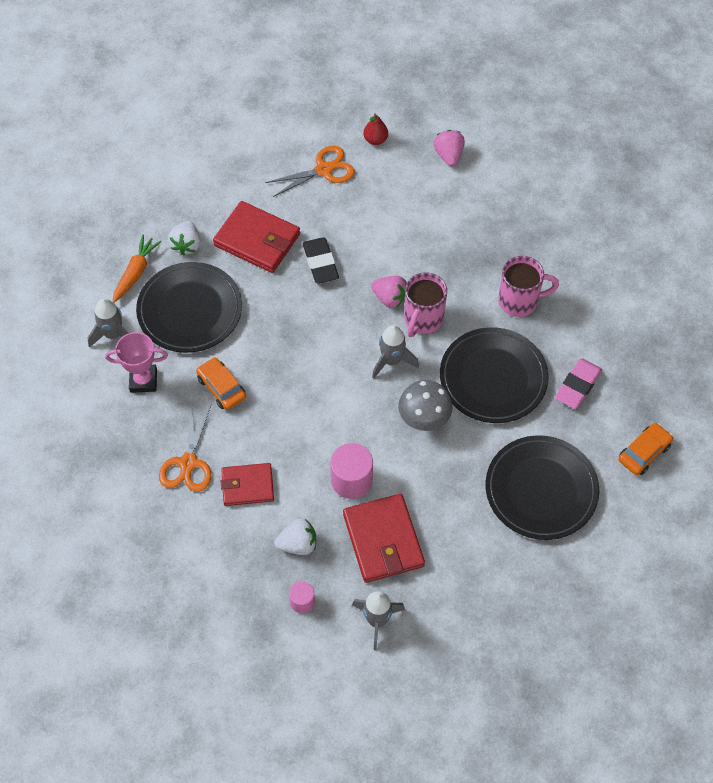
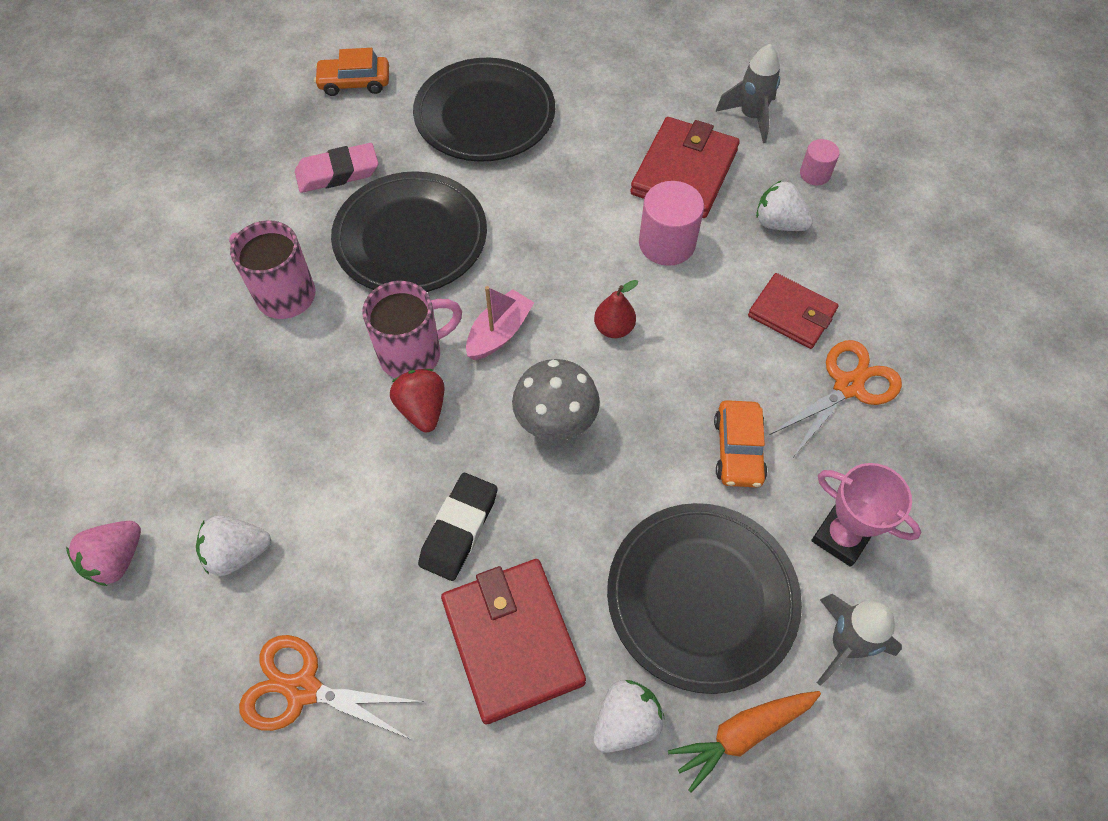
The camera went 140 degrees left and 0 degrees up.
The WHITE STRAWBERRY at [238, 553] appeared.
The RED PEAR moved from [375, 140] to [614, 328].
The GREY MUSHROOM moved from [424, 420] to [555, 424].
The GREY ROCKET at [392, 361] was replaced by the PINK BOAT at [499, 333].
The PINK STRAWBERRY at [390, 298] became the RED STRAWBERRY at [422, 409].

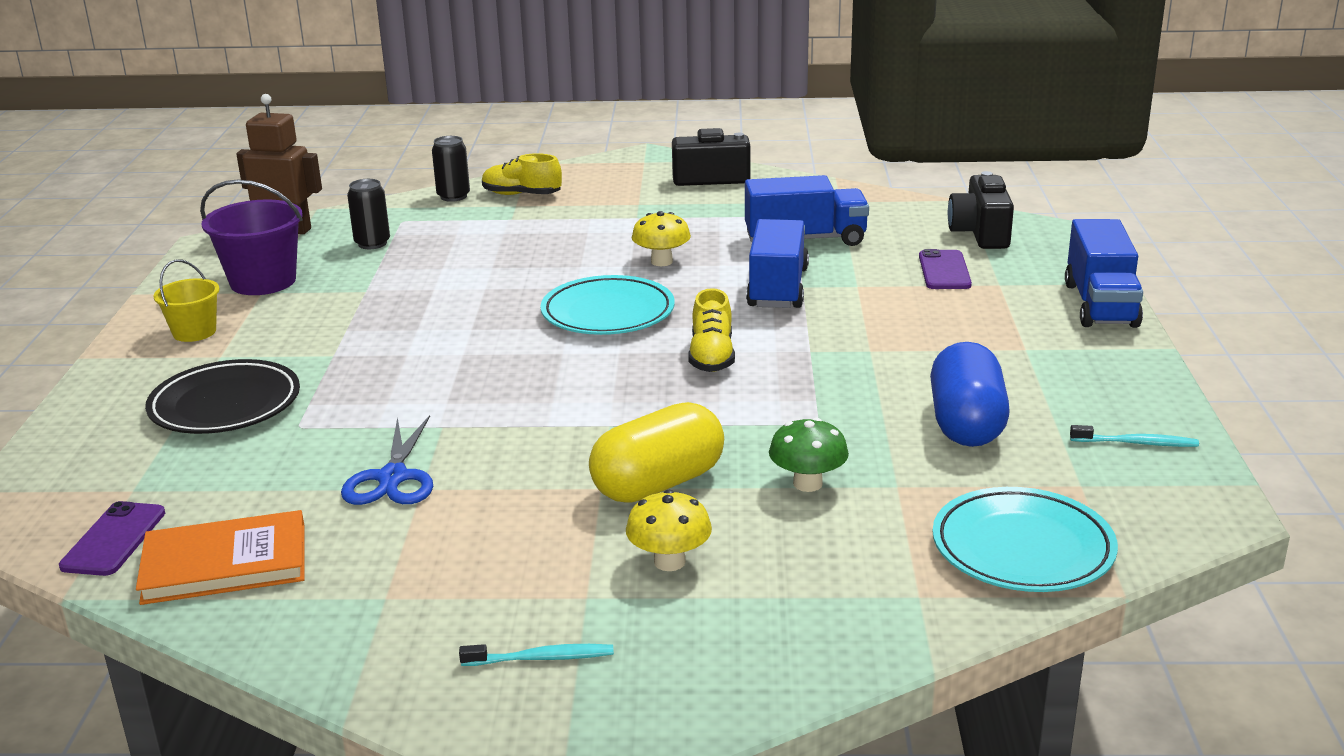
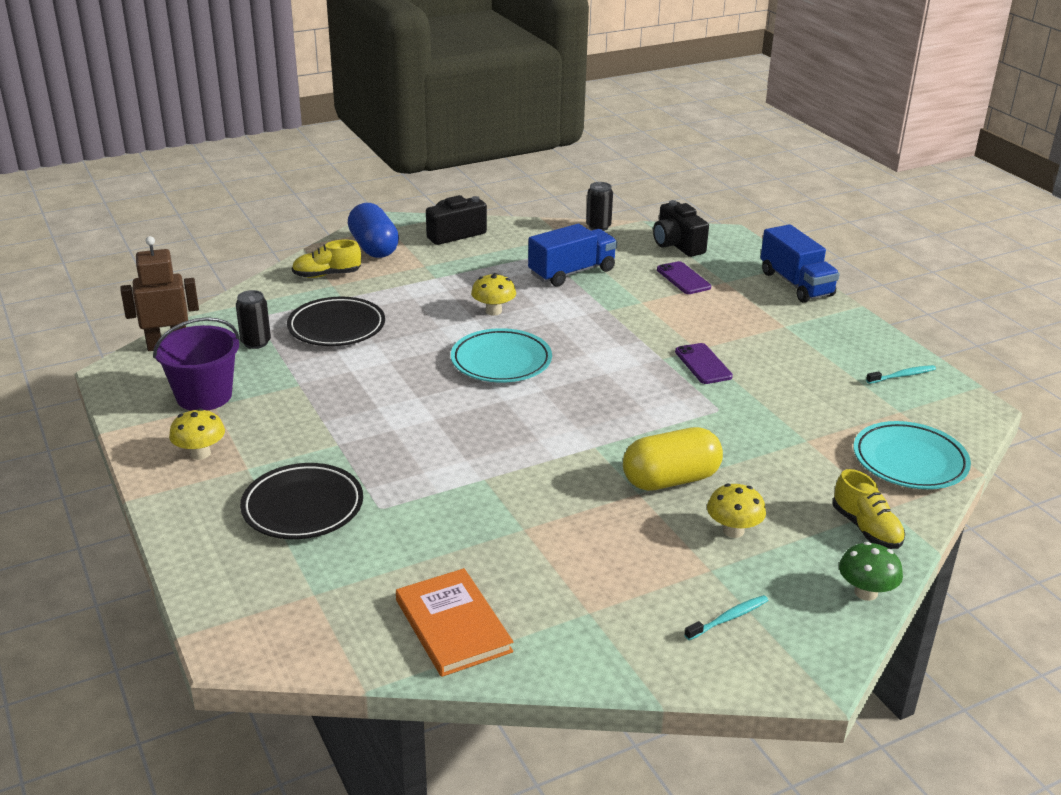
The camera went 30 degrees left and 5 degrees up.
The BLUE SCISSORS at [393, 478] disappeared.
The BLUE TRUCK at [778, 288] disappeared.
The BLACK PLATE at [336, 327] appeared.
The PURPLE PHONE moved from [113, 539] to [703, 364].
The BLACK CAN moved from [453, 196] to [598, 227].
The YELLOW SHOE moved from [712, 356] to [866, 528].
The GREEN MUSHROOM moved from [807, 483] to [865, 592].
The BLUE CAPSULE moved from [966, 424] to [373, 248].
The YELLOW BUCKET at [194, 332] was replaced by the YELLOW MUSHROOM at [200, 453].
The ORANGE BOOK at [225, 563] turned 75 degrees counterclockwise.
The YELLOW CAPSULE at [658, 484] turned 45 degrees clockwise.

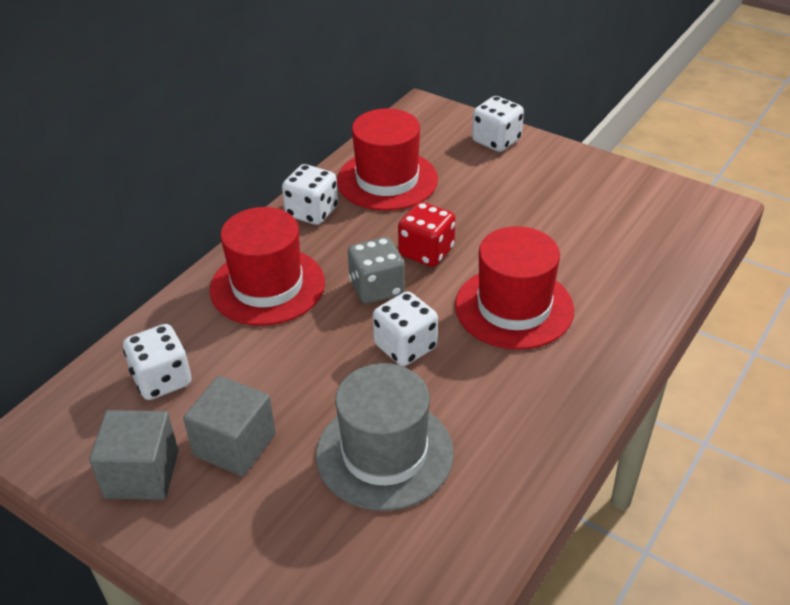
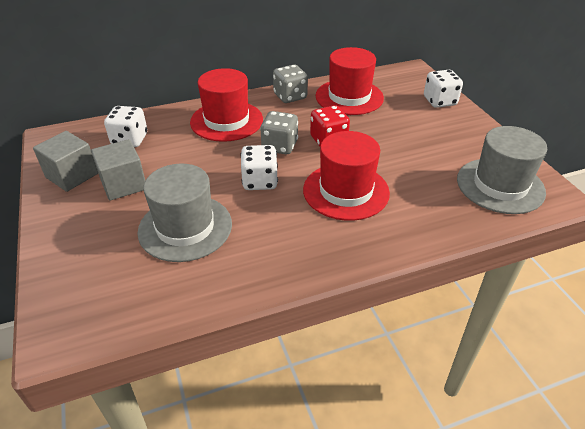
The camera went 35 degrees right and 0 degrees up.
The GREY HAT at [500, 185] appeared.
The WHITE DICE at [312, 212] became the GREY DICE at [290, 96].

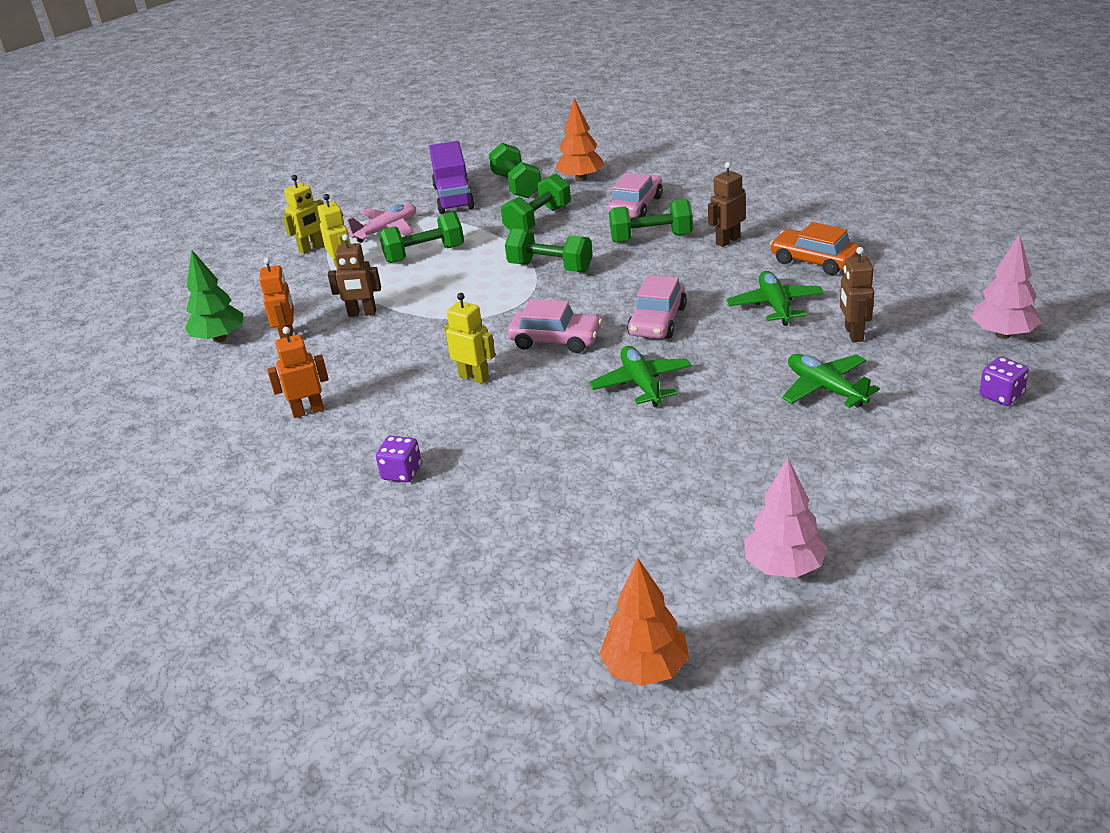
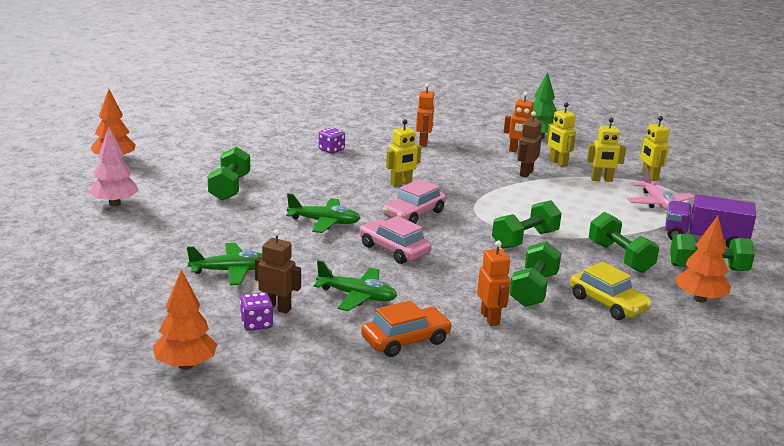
The camera went 110 degrees right and 10 degrees down.
The YELLOW ROBOT at [558, 163] appeared.
The GREEN DUMBBELL moved from [424, 254] to [229, 187].
The PURPLE DICE moved from [1001, 395] to [256, 324].
The PINK CAR at [635, 206] became the YELLOW CAR at [608, 303].
The BROWN ROBOT at [727, 240] became the ORANGE ROBOT at [490, 318].
The PINK TREE at [1003, 334] became the ORANGE TREE at [185, 365].

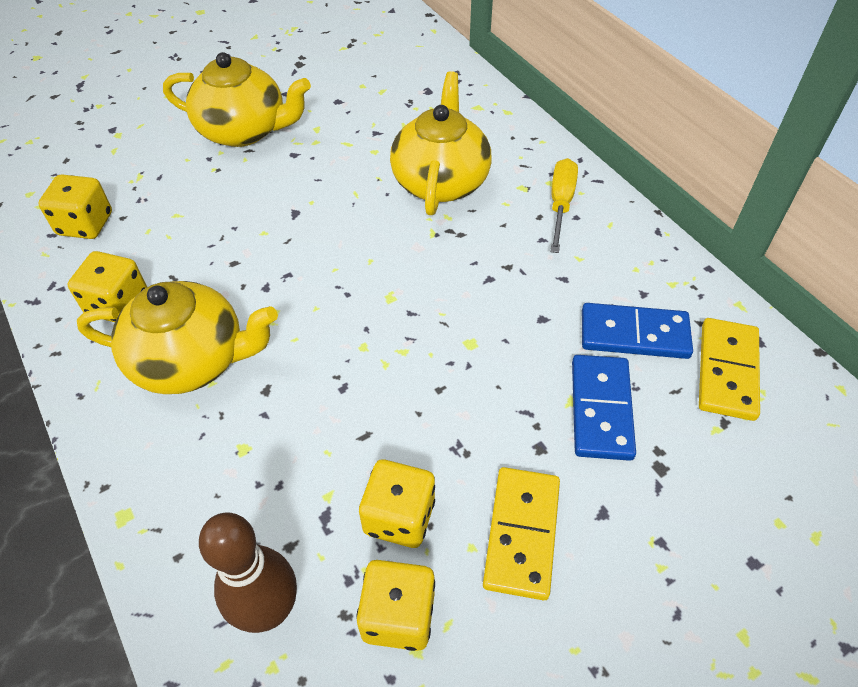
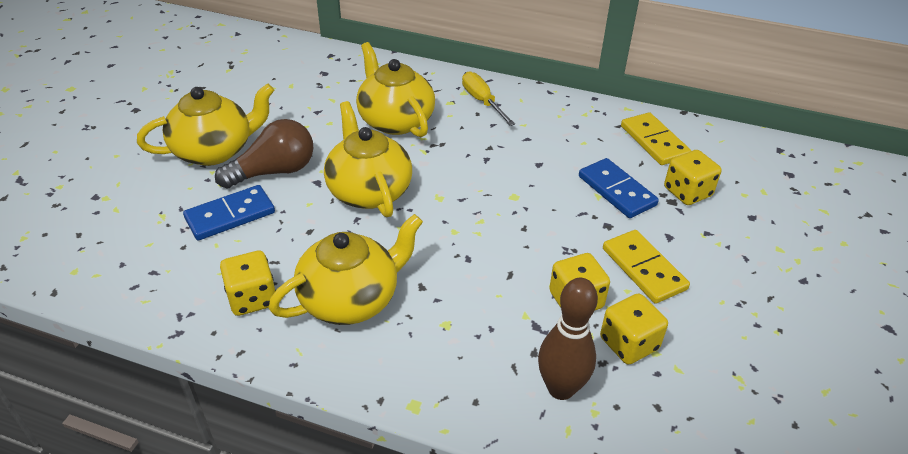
The camera went 40 degrees left and 10 degrees down.
The BROWN LIGHT BULB at [274, 171] appeared.
The YELLOW TEAPOT at [369, 191] appeared.
The YELLOW DICE moved from [85, 224] to [687, 192].
The BLUE DOMINO moved from [634, 334] to [230, 215].

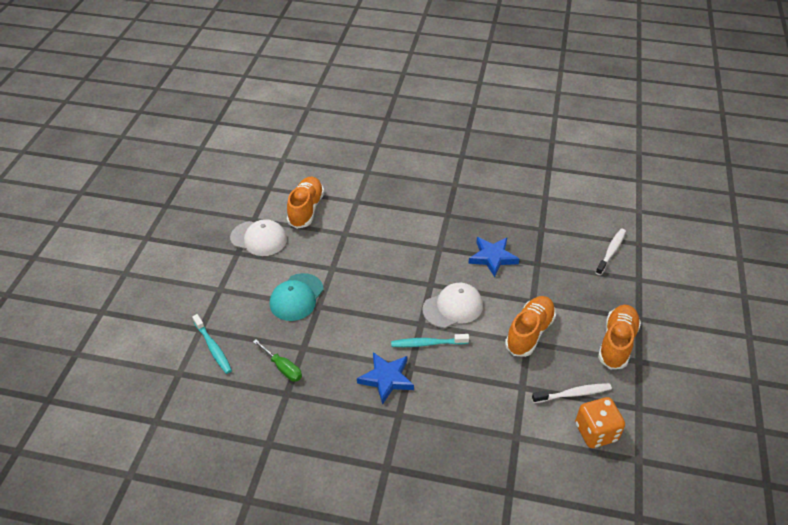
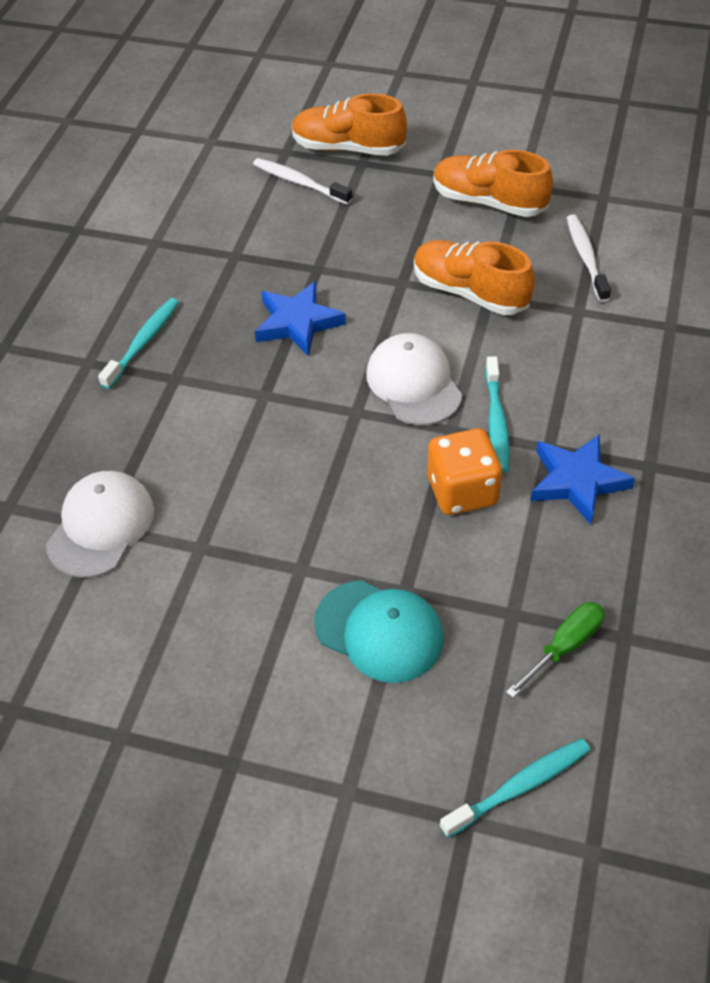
The camera went 85 degrees left and 5 degrees up.
The TURQUOISE TOOTHBRUSH at [143, 342] appeared.
The WHITE CAP moved from [259, 238] to [101, 526].
The ORANGE SHOE moved from [306, 209] to [348, 148].
The ORANGE DICE moved from [596, 432] to [462, 491].

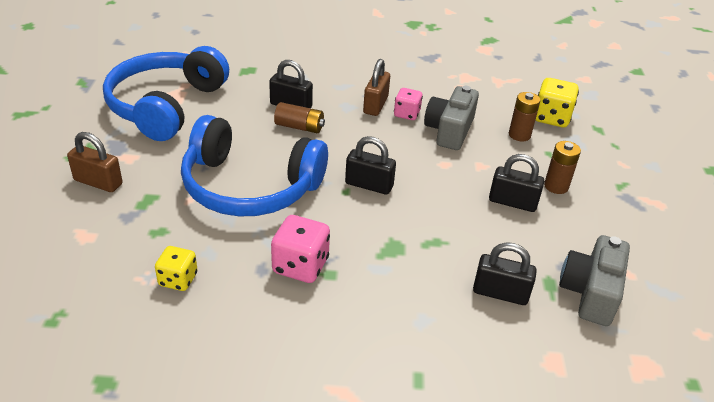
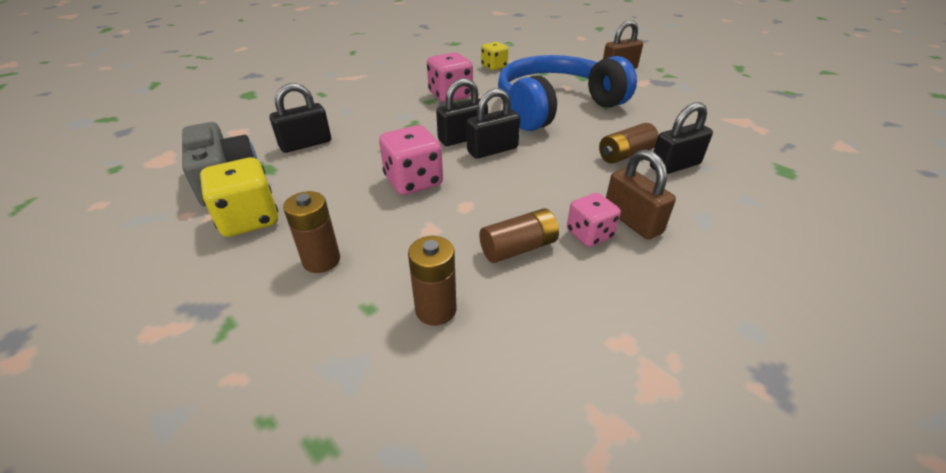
The camera went 135 degrees right and 0 degrees up.
The BLUE HEADPHONES at [166, 106] disappeared.
The PINK DICE at [413, 181] appeared.
The BLACK PADLOCK moved from [512, 202] to [462, 138].
The YELLOW DICE moved from [551, 118] to [249, 219].
The GREY CAMERA at [449, 130] was replaced by the BROWN BATTERY at [518, 248].

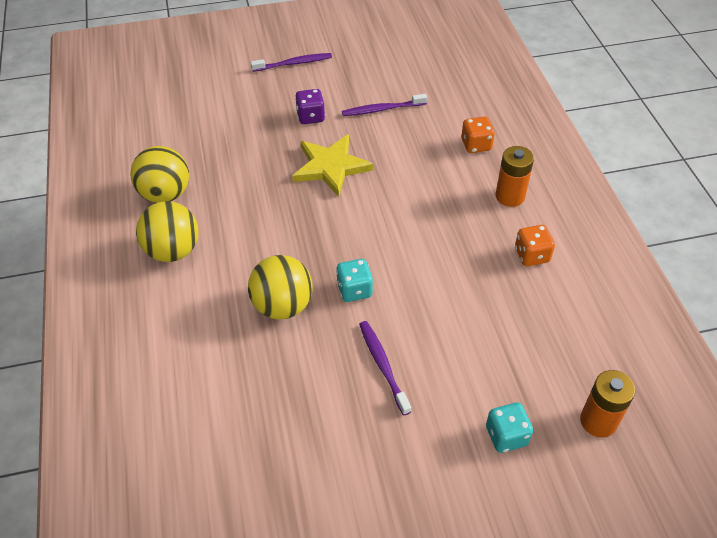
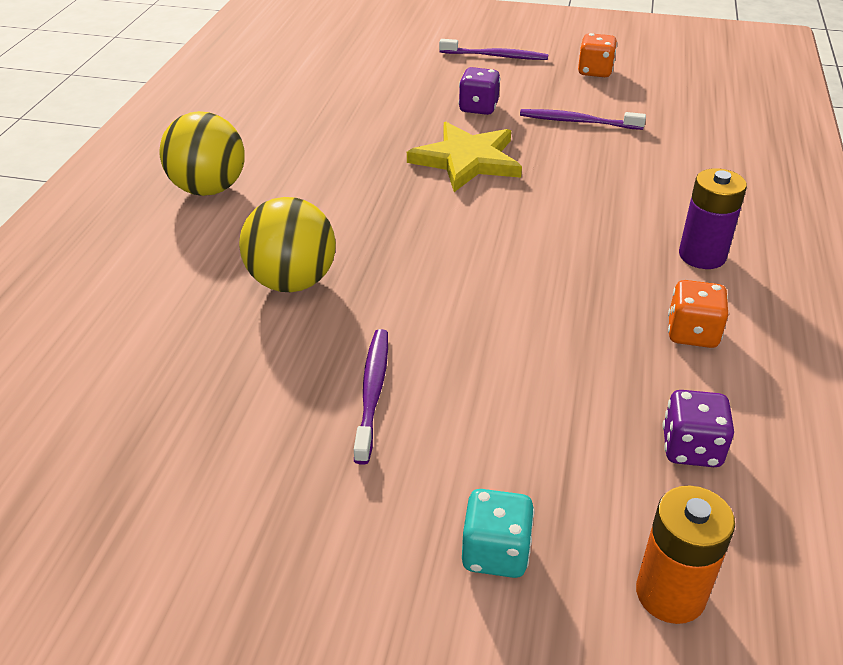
The camera went 25 degrees right and 10 degrees down.
The YELLOW BALL at [165, 194] disappeared.
The TURQUOISE DICE at [354, 290] disappeared.
The PURPLE DICE at [691, 448] appeared.
The ORANGE DICE moved from [476, 145] to [595, 71].
The ORANGE BATTERY at [510, 196] became the PURPLE BATTERY at [702, 256].

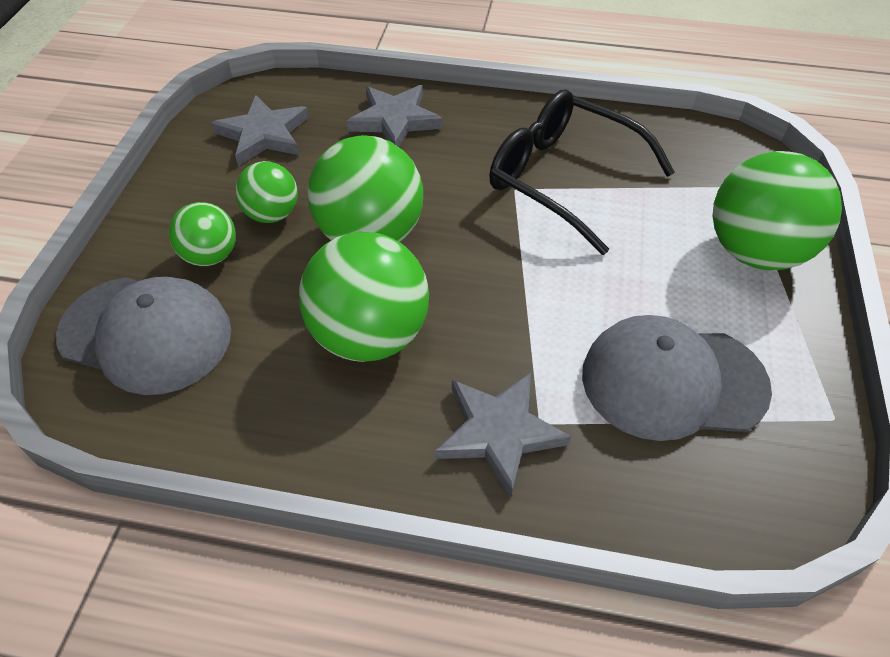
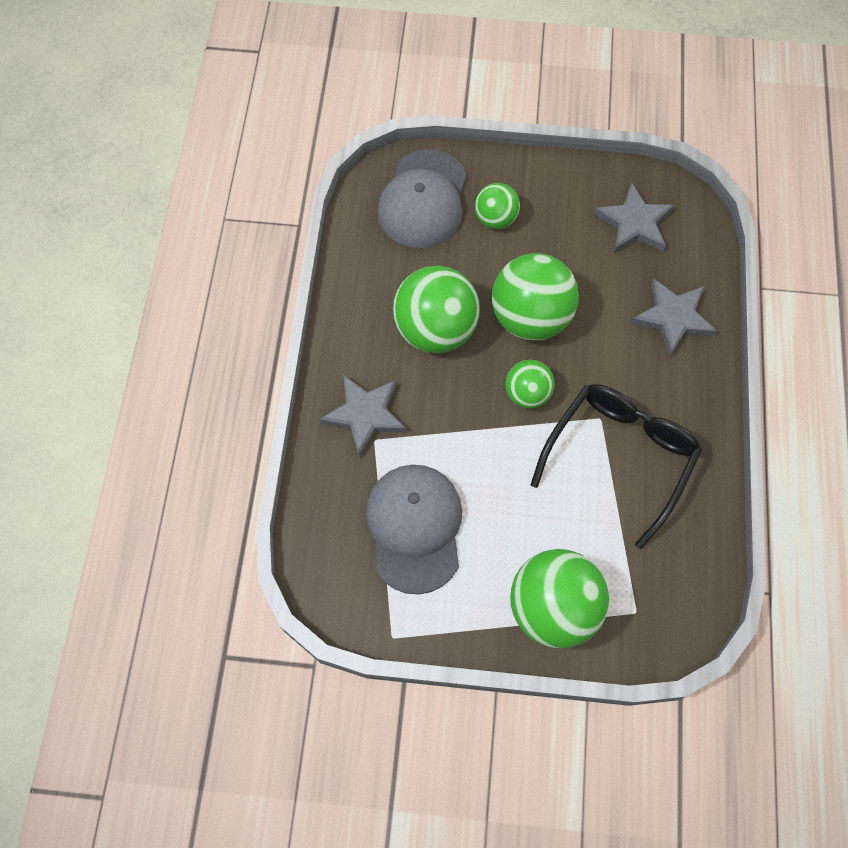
The camera went 85 degrees right and 15 degrees up.
The GREEN BALL moved from [272, 214] to [527, 393].

